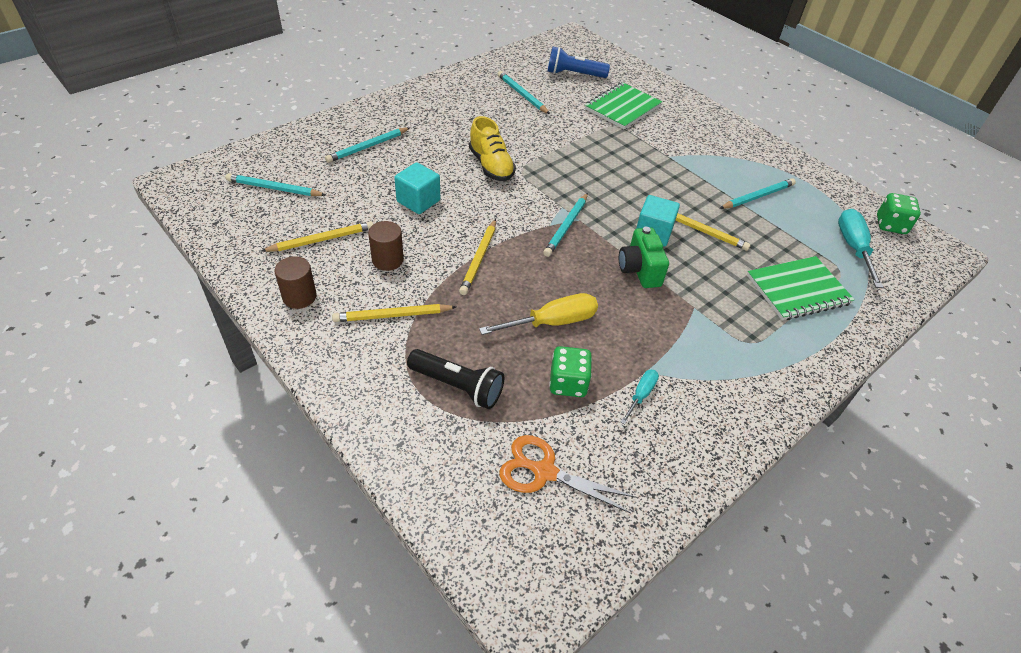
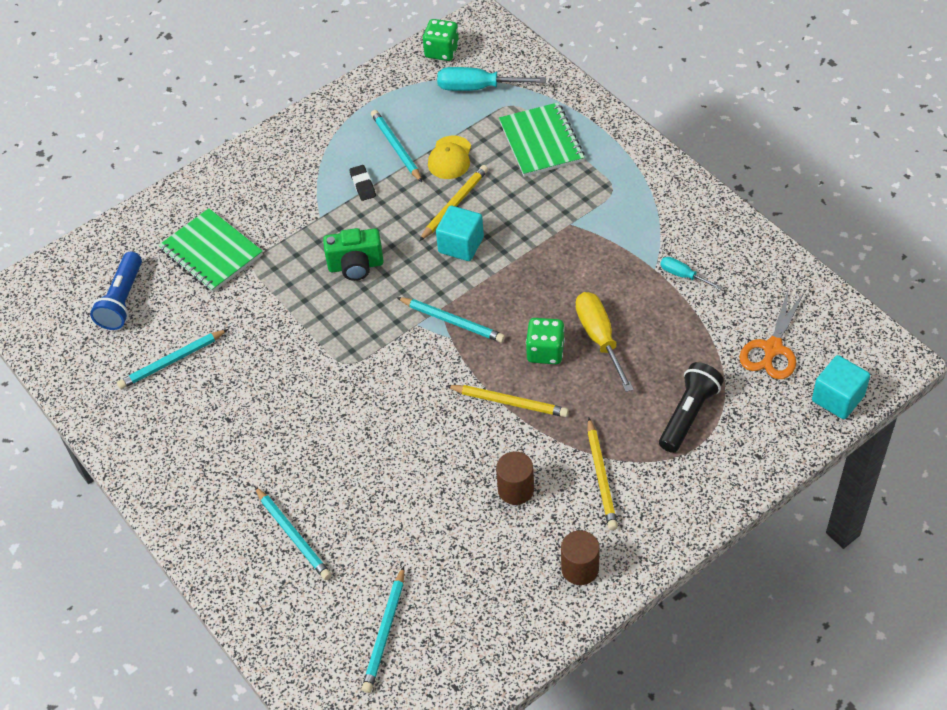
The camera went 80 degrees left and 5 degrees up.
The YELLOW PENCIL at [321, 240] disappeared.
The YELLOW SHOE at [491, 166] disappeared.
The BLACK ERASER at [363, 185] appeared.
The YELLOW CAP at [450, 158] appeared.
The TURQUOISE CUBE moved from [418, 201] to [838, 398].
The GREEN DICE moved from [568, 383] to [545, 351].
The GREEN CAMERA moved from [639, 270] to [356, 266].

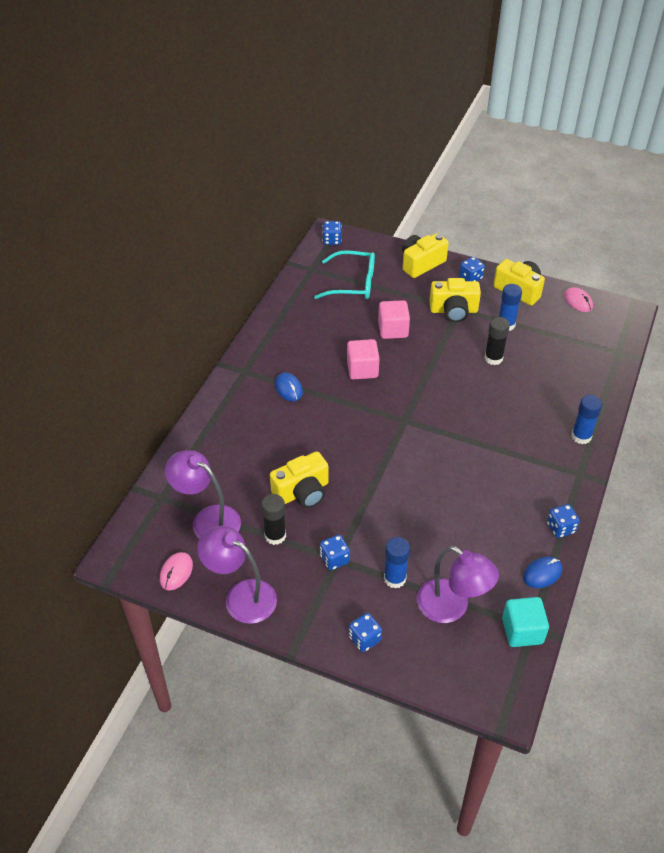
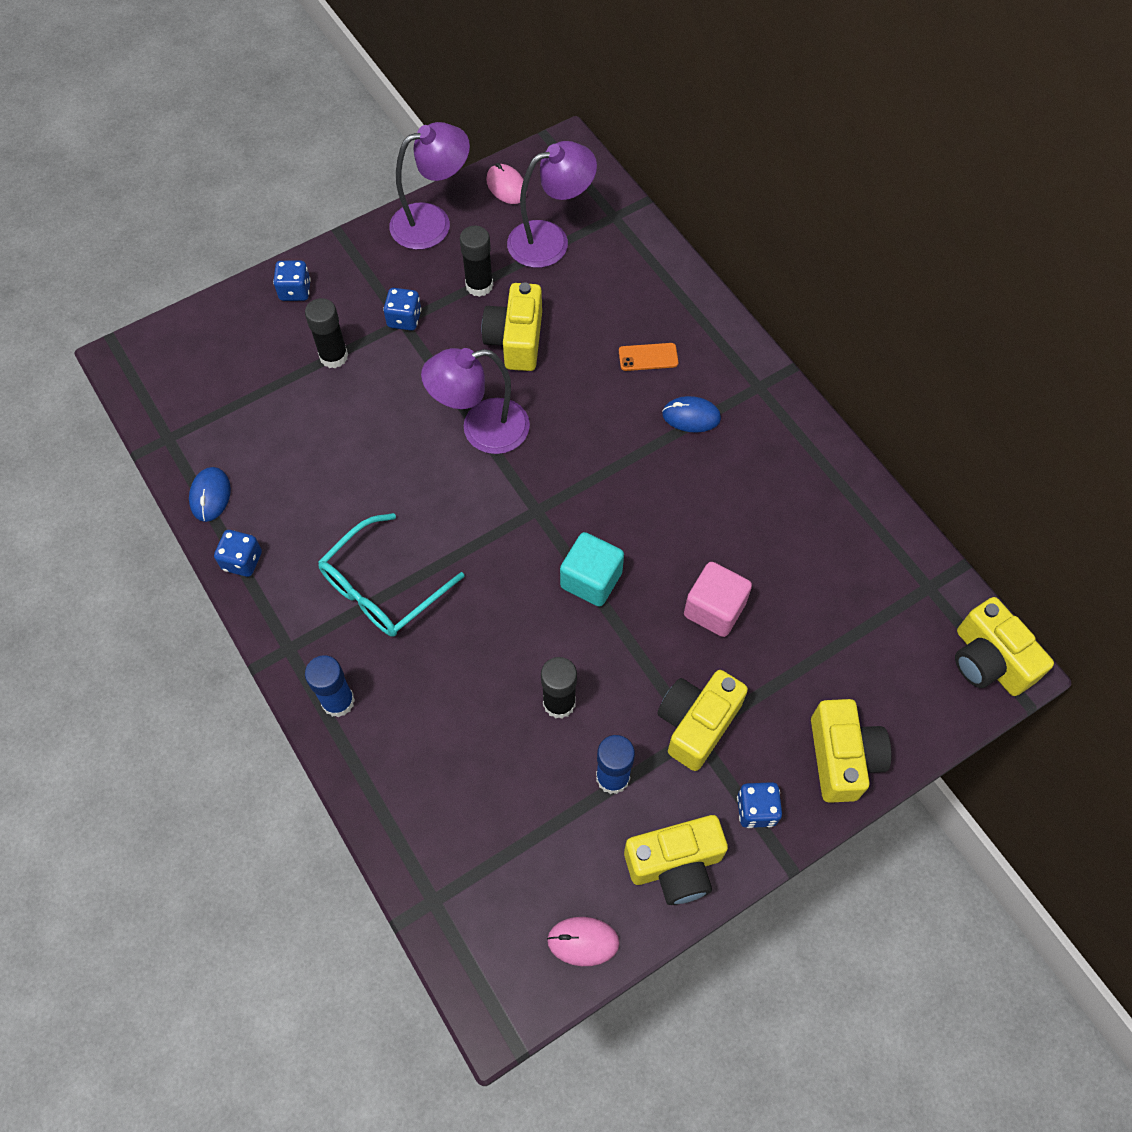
The camera went 125 degrees right and 15 degrees up.
The PINK CUBE at [362, 369] disappeared.
The ORANGE PHONE at [648, 357] appeared.
The TURQUOISE GLASSES moved from [353, 283] to [382, 588].
The PURPLE LAMP moved from [451, 607] to [481, 430].
The TURQUOISE CUBE moved from [522, 631] to [591, 580].
The BLUE DICE at [332, 240] was replaced by the YELLOW CAMERA at [988, 660].
The BLUE GLUE STICK at [395, 578] became the BLACK GLUE STICK at [334, 356].

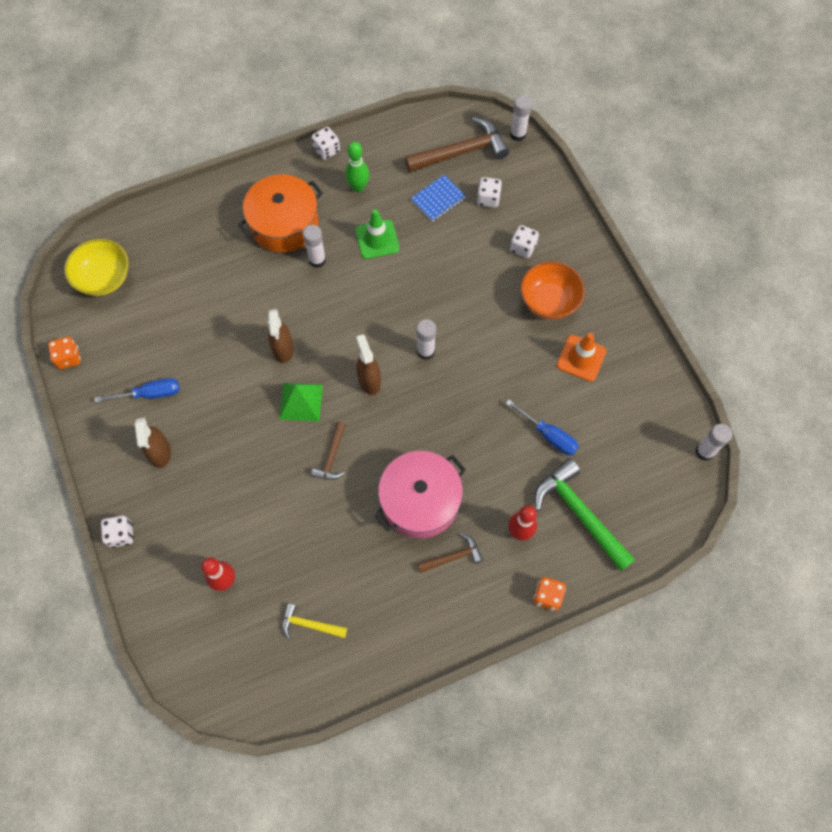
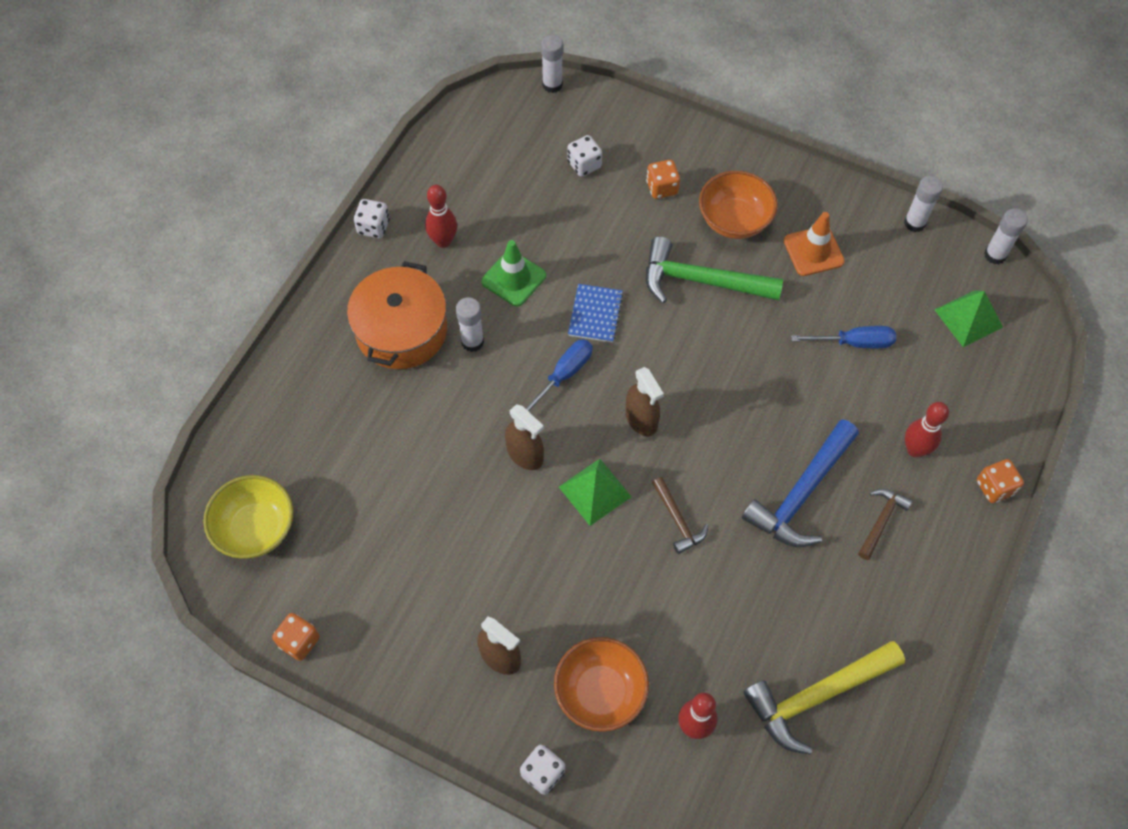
The camera went 40 degrees left and 5 degrees down.
The BROWN HAMMER at [461, 152] disappeared.
The ORANGE BOWL at [600, 692] appeared.
The GREEN PYRAMID at [968, 318] appeared.
The BLUE SCREWDRIVER moved from [150, 394] to [564, 375].
The BLUE NOTEBOOK moved from [438, 199] to [595, 314].
The WHITE GLUE STICK moved from [425, 351] to [914, 223].
The GREEN HAMMER moved from [579, 513] to [700, 281].
The PINK POT at [420, 501] was replaced by the BLUE HAMMER at [801, 494].
The GREEN BOWLING PIN at [358, 187] became the RED BOWLING PIN at [443, 241].
The WHITE DICE at [523, 248] became the ORANGE DICE at [662, 188].
The BROWN SPRAY BOTTLE at [369, 380] turned 150 degrees counterclockwise.
The YELLOW HAMMER at [309, 624] changed to 1.90 times the size.

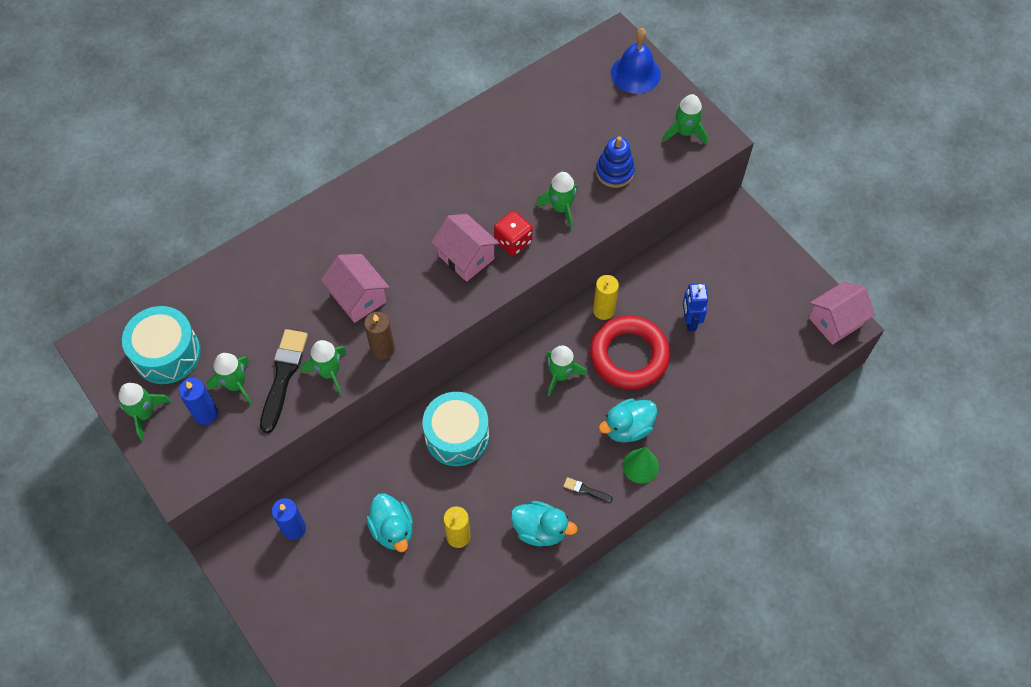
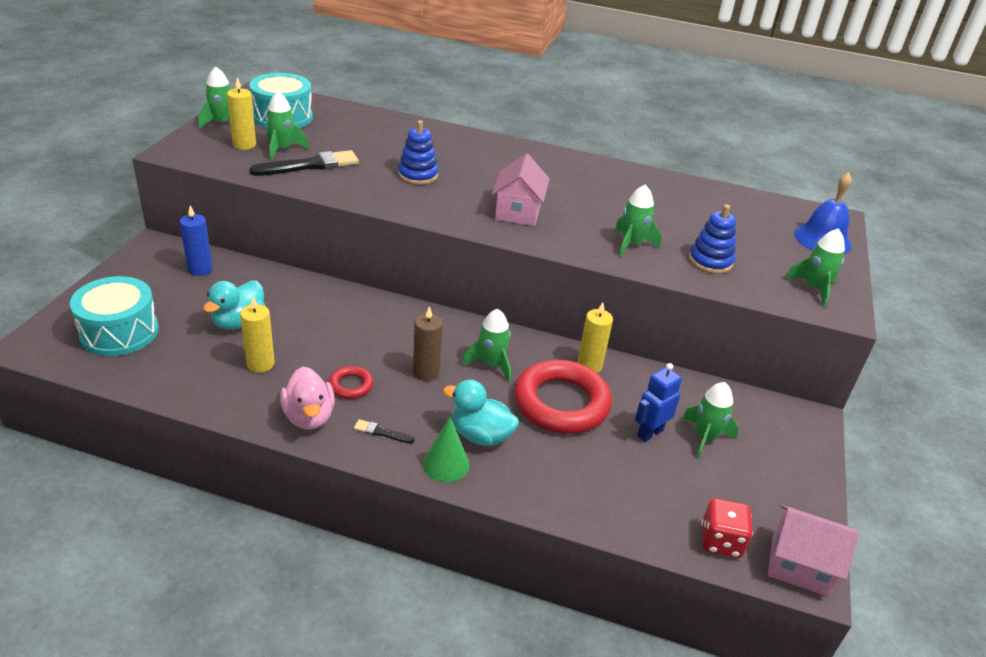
The camera went 50 degrees right and 25 degrees down.
The RED RING at [350, 385] appeared.
The GREEN ROCKET moved from [329, 372] to [705, 437].
The BROWN CANDLE moved from [382, 349] to [426, 372].
The TURQUOISE DRUM moved from [457, 436] to [119, 332].
The RED DICE moved from [513, 241] to [720, 541].
The PINK HOUSE at [358, 297] was replaced by the BLUE STACKING TOY at [418, 175].
The BLUE CANDLE at [206, 414] became the YELLOW CANDLE at [244, 145].
The TURQUOISE DUCK at [540, 530] became the PINK DUCK at [309, 417].
The BLACK BRUSH at [585, 490] turned 60 degrees counterclockwise.

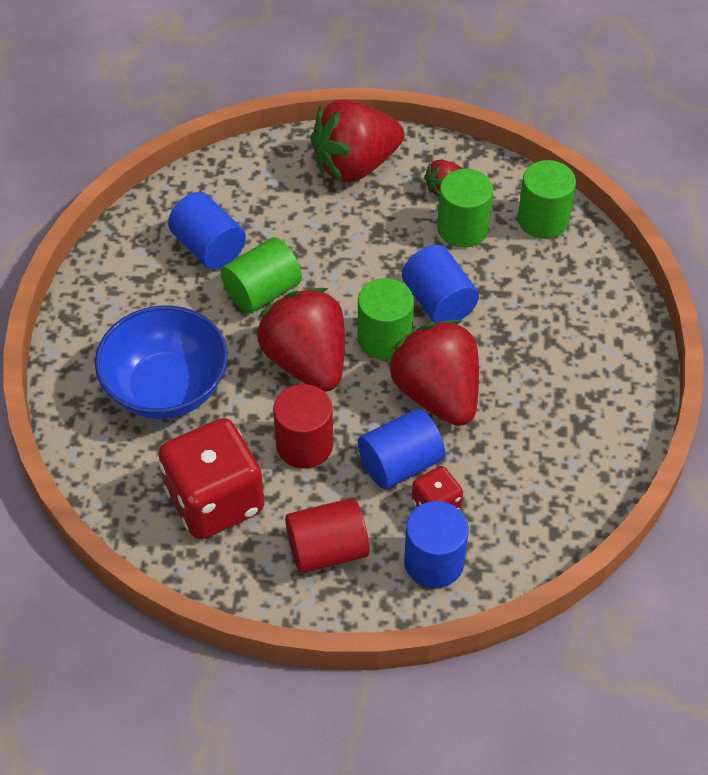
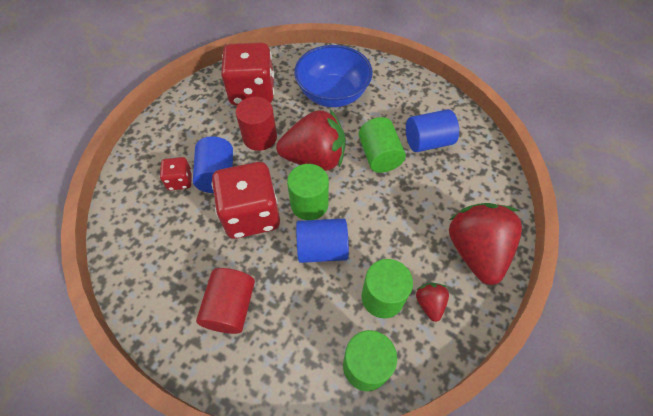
The camera went 115 degrees right and 5 degrees up.
The BLUE CYLINDER at [434, 562] disappeared.
The RED CYLINDER moved from [327, 550] to [231, 307].
The RED STRAWBERRY at [437, 394] was replaced by the RED DICE at [251, 214].

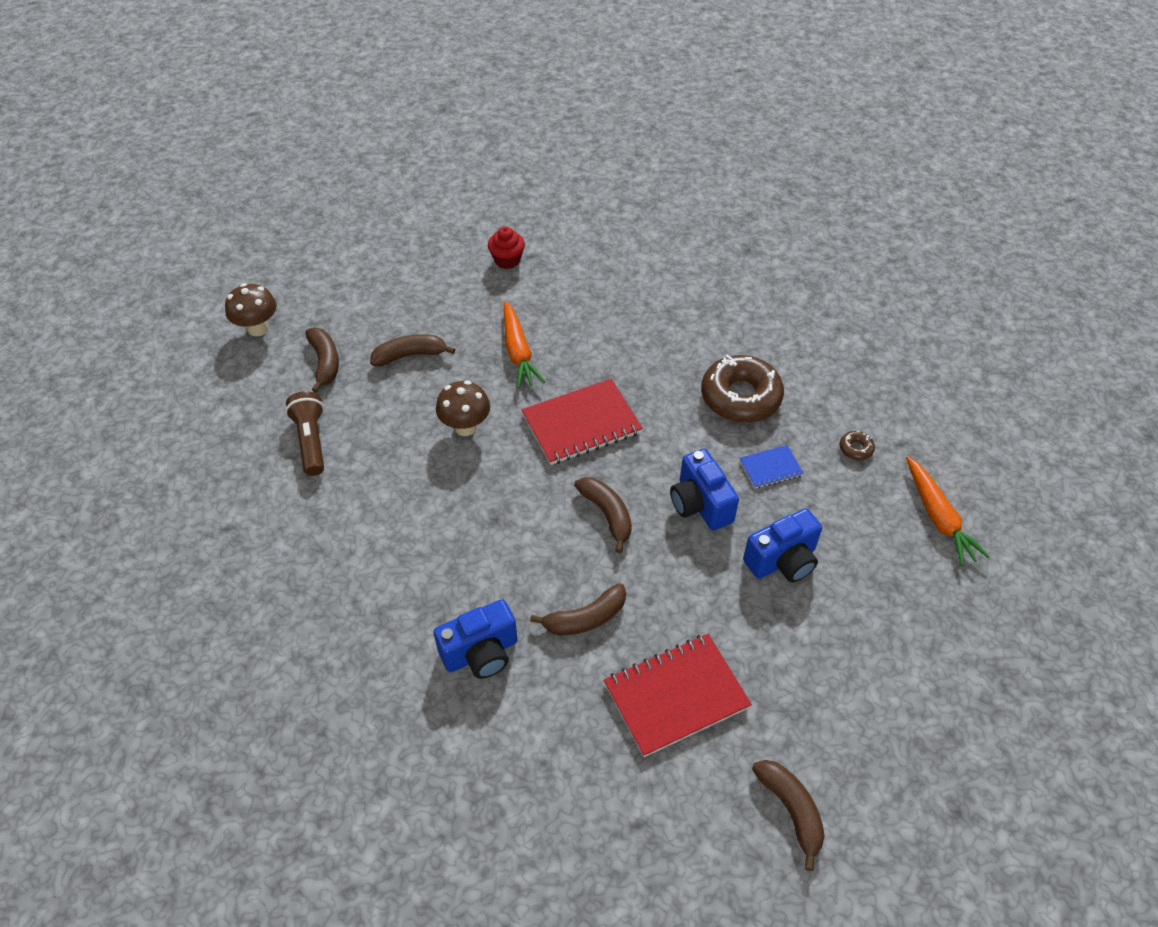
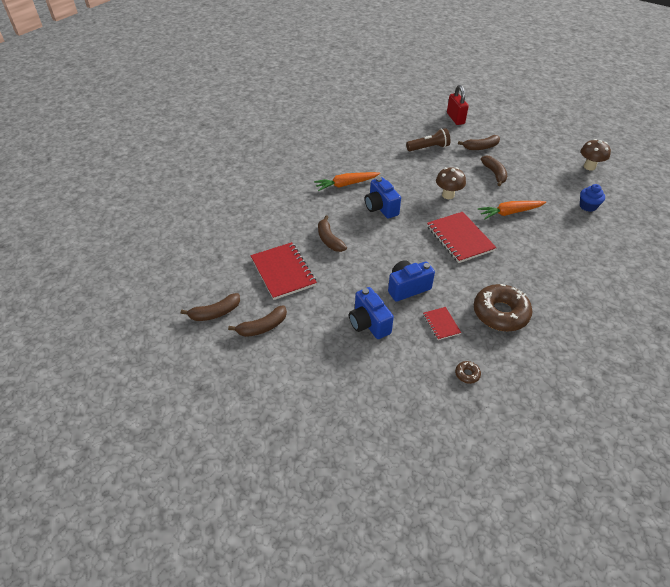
The camera went 90 degrees right and 5 degrees down.
The RED PADLOCK at [455, 118] appeared.
The BROWN MUSHROOM moved from [258, 328] to [589, 167].
The BLUE CAMERA moved from [481, 653] to [381, 208].
The BROWN BANANA moved from [607, 515] to [262, 327].
The ORANGE CARROT moved from [938, 517] to [346, 184].
The RED CUPCAKE at [507, 260] became the BLUE CUPCAKE at [588, 206].
The BLUE NOTEBOOK at [770, 468] became the RED NOTEBOOK at [441, 324].

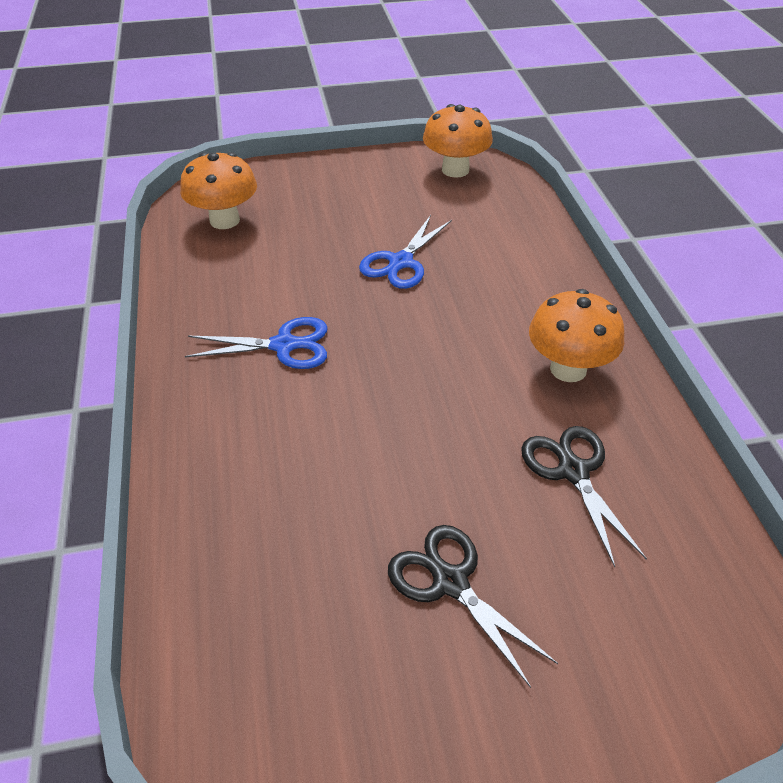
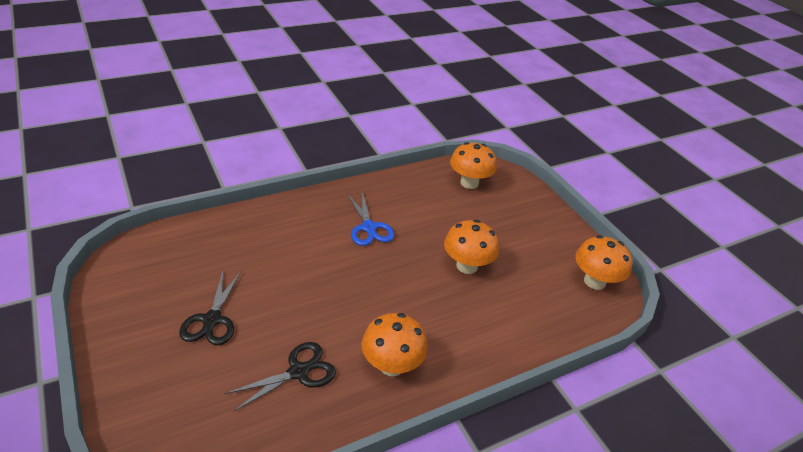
The camera went 70 degrees right and 5 degrees down.
The BLUE SCISSORS at [400, 262] was replaced by the ORANGE MUSHROOM at [467, 266].
The BLACK SCISSORS at [450, 582] turned 150 degrees clockwise.

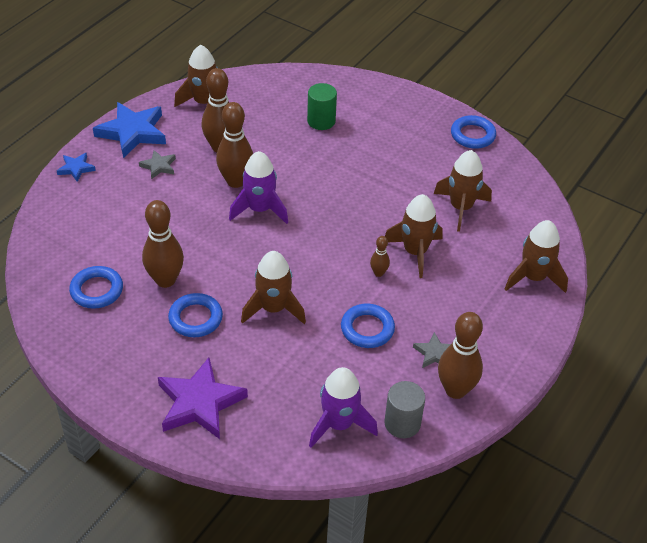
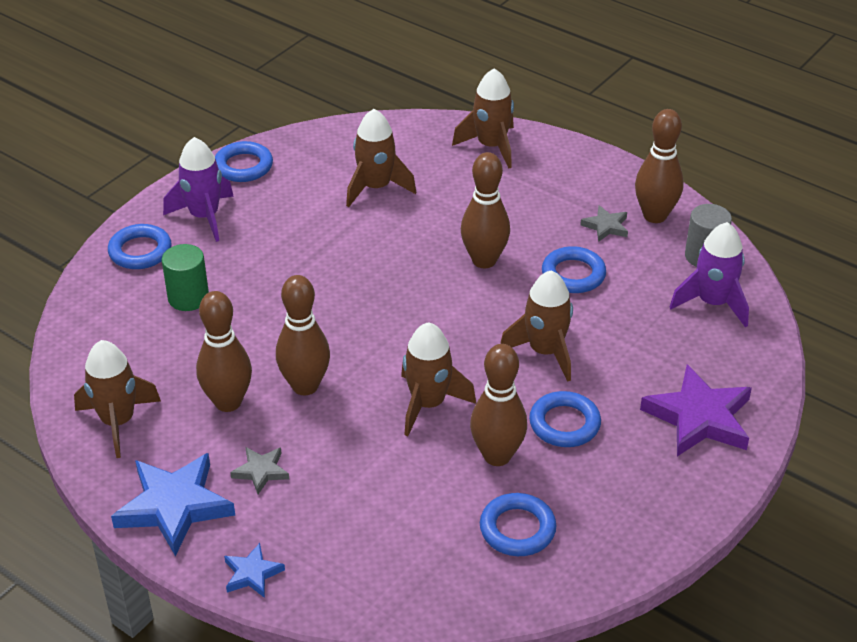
The camera went 85 degrees left and 5 degrees down.
The BLUE RING at [140, 251] appeared.
The PURPLE ROCKET moved from [260, 209] to [204, 216].
The BROWN ROCKET moved from [415, 252] to [428, 404].
The BROWN BOWLING PIN at [378, 273] changed to 2.05 times the size.

